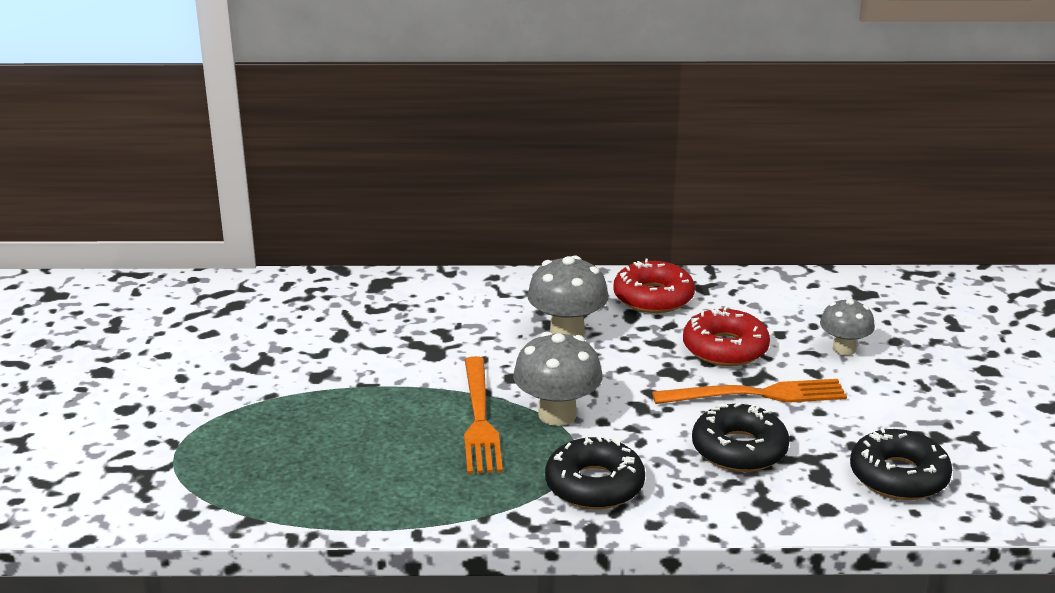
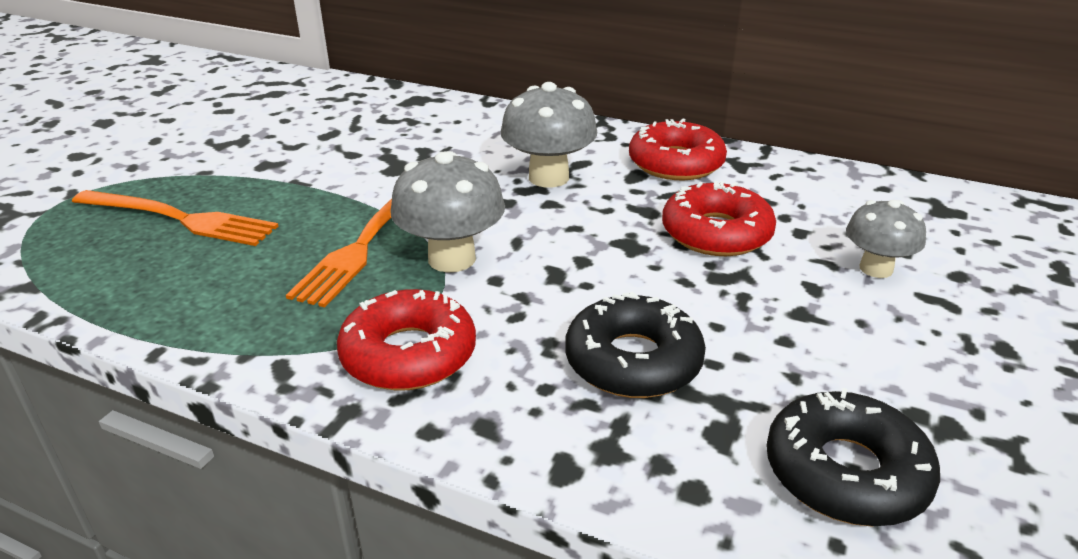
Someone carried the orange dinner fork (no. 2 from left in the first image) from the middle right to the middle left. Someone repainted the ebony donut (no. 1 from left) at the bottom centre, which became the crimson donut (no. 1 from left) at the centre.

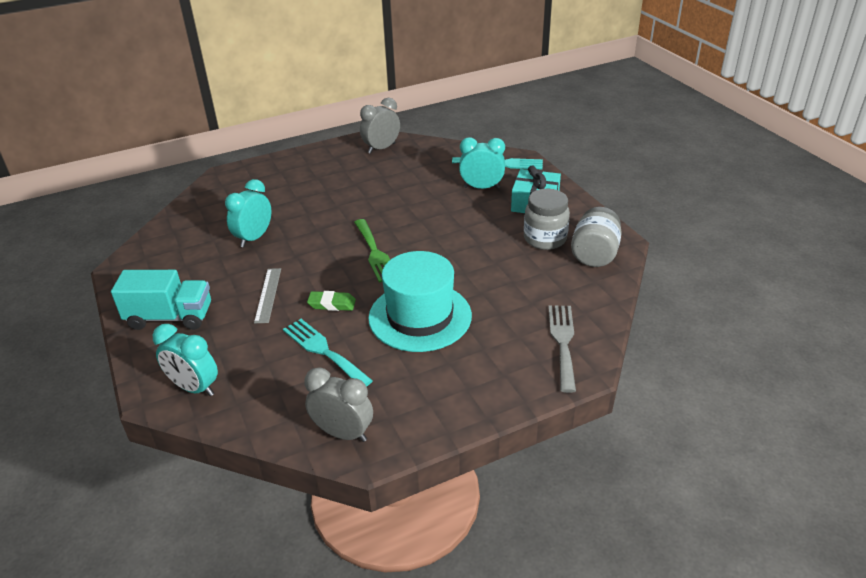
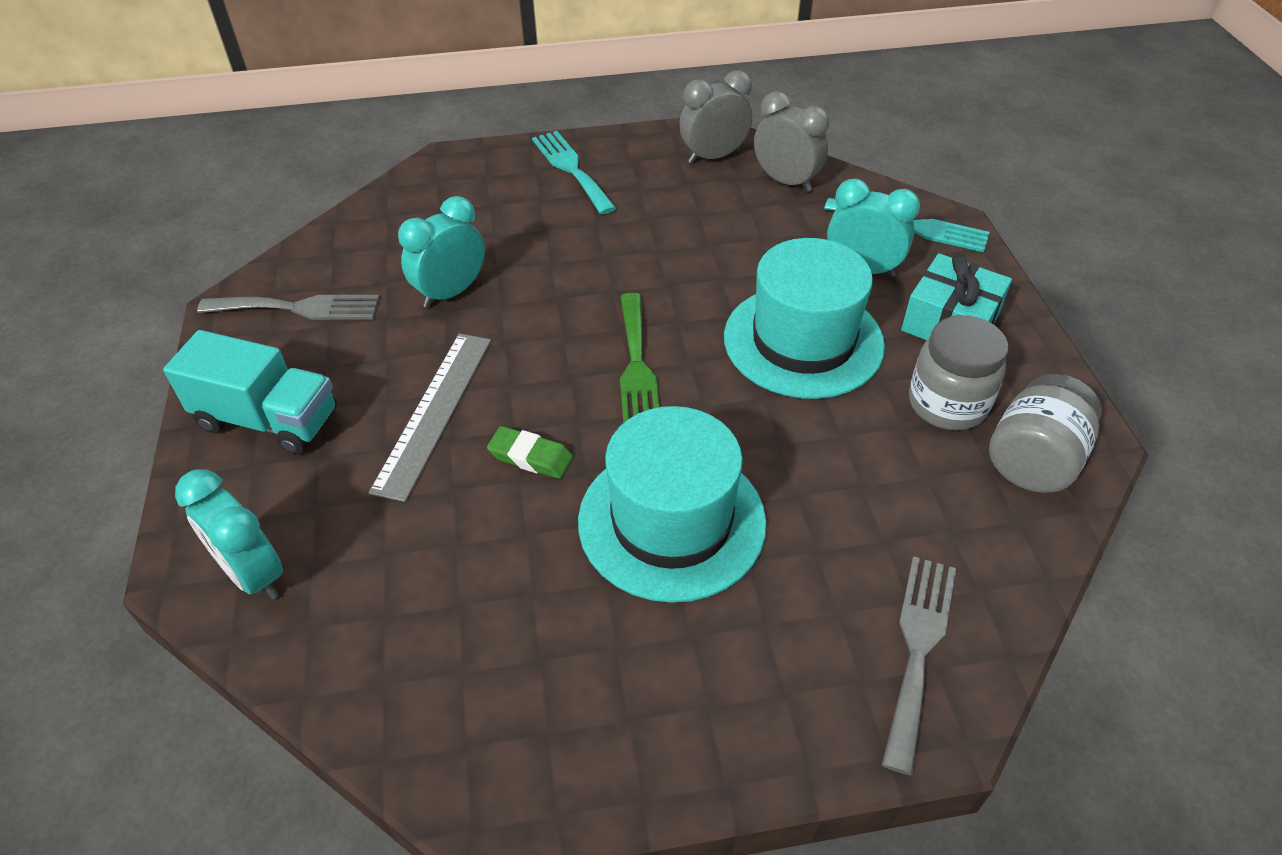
Someone put down the gray dinner fork (no. 1 from left) at the middle left. Someone put down the turquoise hat (no. 2 from left) at the centre. Someone carried the turquoise dinner fork (no. 1 from left) from the centre to the top centre. Someone carried the gray alarm clock (no. 1 from left in the first image) from the bottom centre to the top centre. Someone scaled the gray measuring stick at the middle left by 1.51.

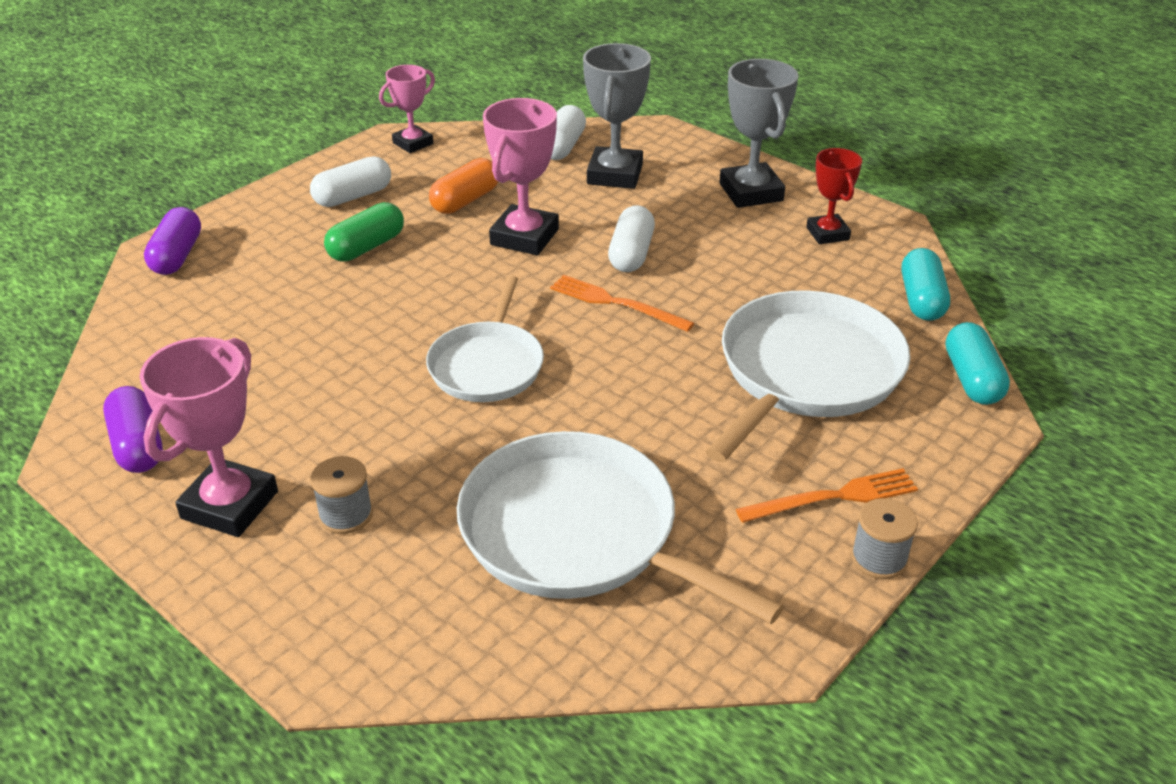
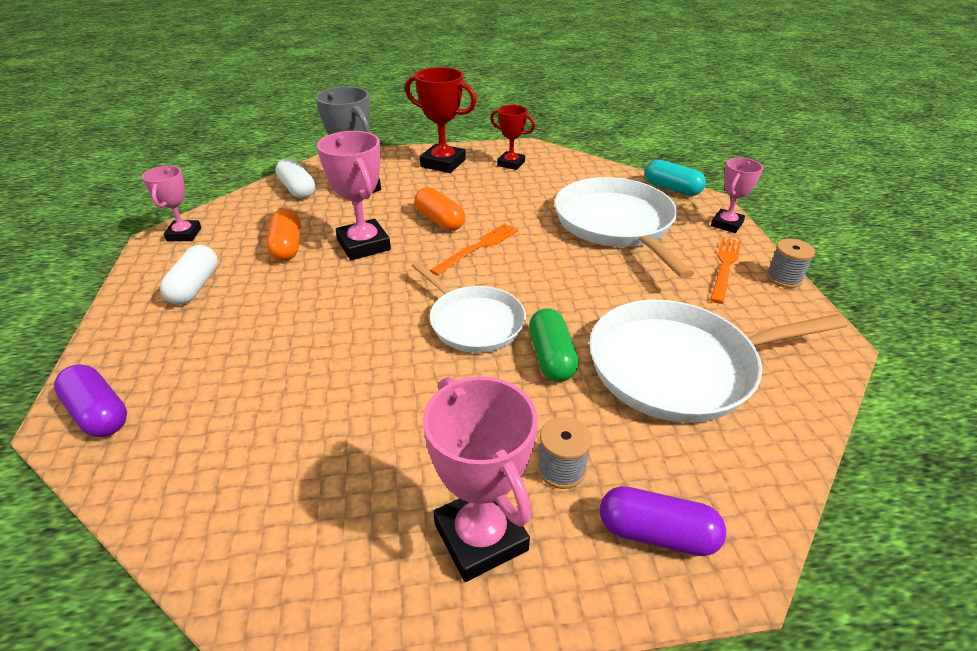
Someone took away the turquoise pill (no. 1 from left) at the middle right. Someone put down the rose-pink prize cup (no. 4 from left) at the top right. Someone carried the violet pill (no. 1 from left in the first image) from the middle left to the bottom right. Someone carried the emerald pill from the top left to the centre. Someone repainted the snow-white pill (no. 3 from left) at the top centre, which became the orange pill (no. 2 from left) at the top centre. Someone repainted the gray prize cup (no. 2 from left) at the top centre, which became the crimson prize cup (no. 1 from left) at the top centre. Someone rotated the orange dinner fork (no. 1 from left) at the centre by 150 degrees clockwise.

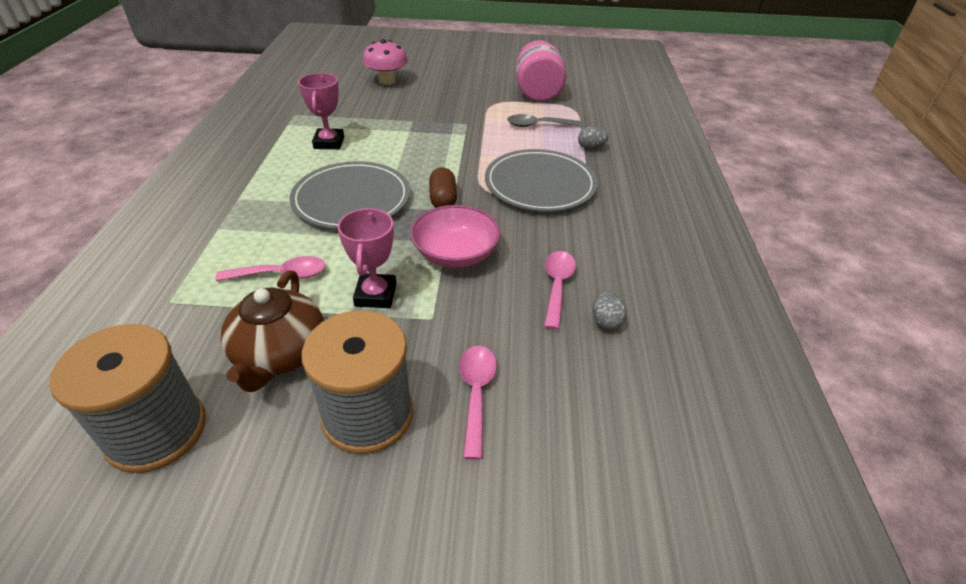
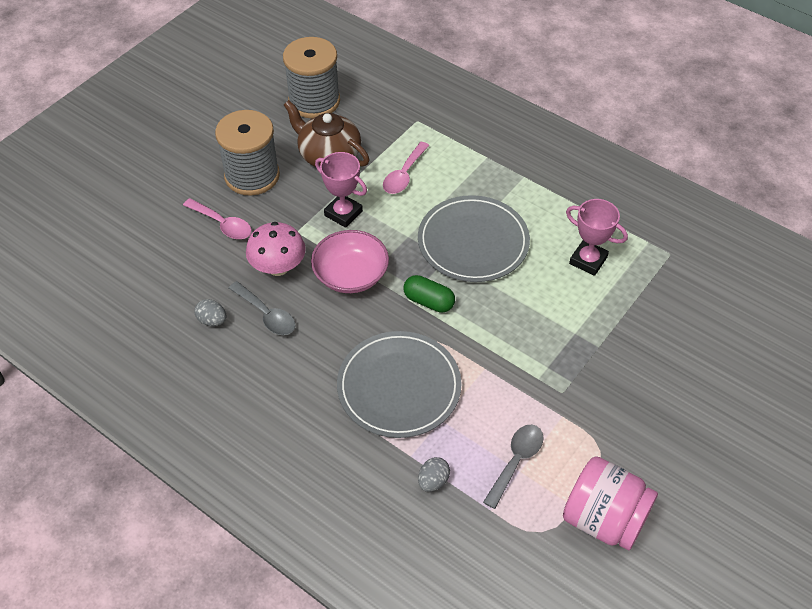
Someone carried the rose-pink fungus from the top centre to the centre. Someone repainted the dark brown pill at the top centre, which became the emerald pill at the centre. Someone repainted the rose-pink teaspoon (no. 3 from left) at the centre, which became the gray teaspoon (no. 1 from left) at the middle left.

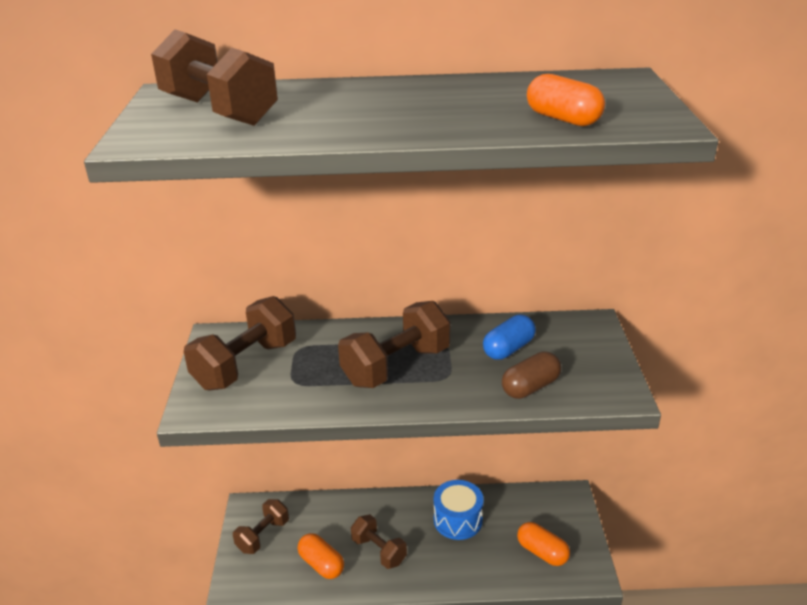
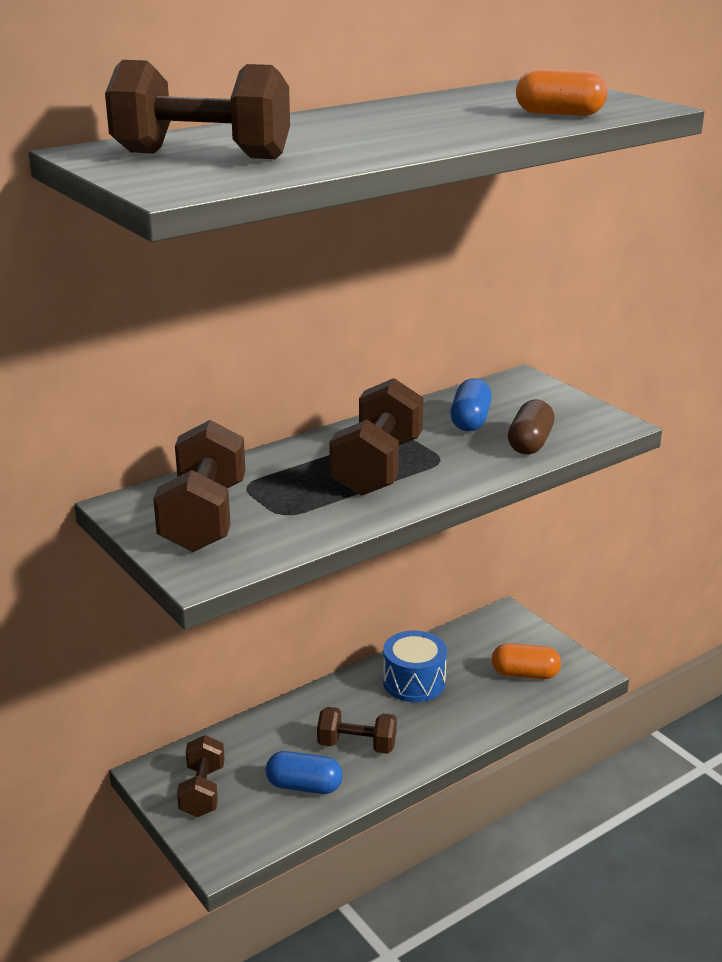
Someone repainted the orange pill (no. 1 from left) at the bottom centre, which became the blue pill (no. 1 from left) at the bottom centre.

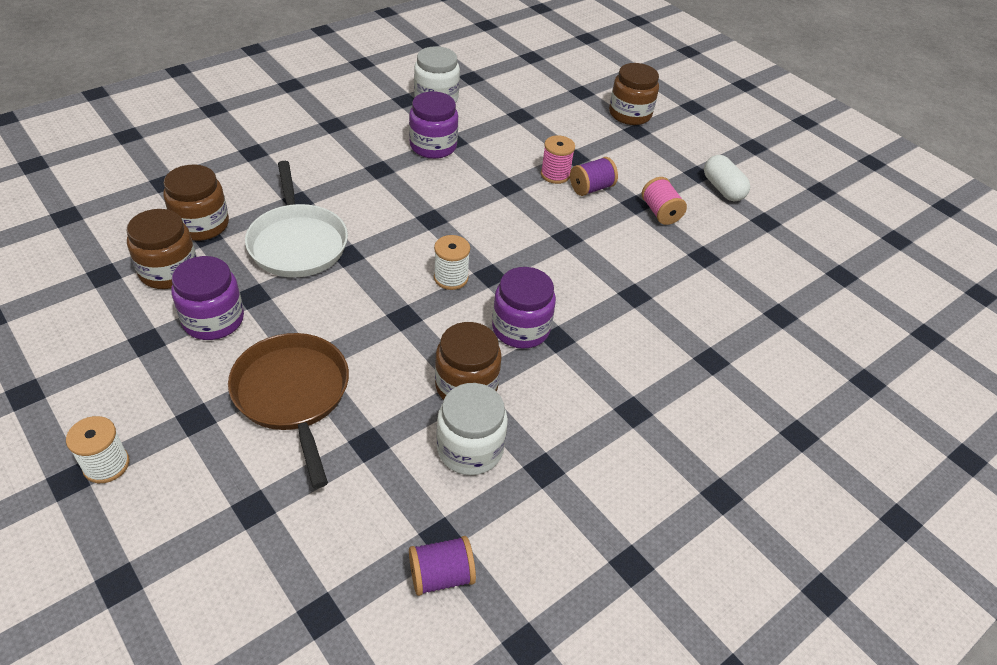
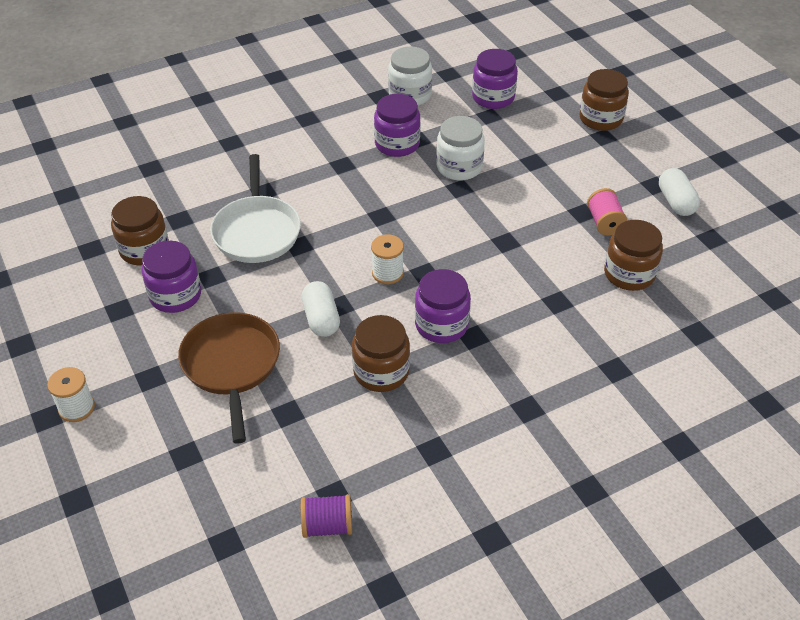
Someone took away the rose-pink bobbin (no. 1 from left) at the top centre. Someone took away the violet bobbin (no. 2 from left) at the top centre. Someone put down the snow-white pill (no. 1 from left) at the centre. Someone put down the violet preserve jar (no. 4 from left) at the top centre. Someone carried the dark brown preserve jar (no. 2 from left in the first image) from the top left to the middle right. Someone carried the snow-white preserve jar (no. 2 from left) from the centre to the top centre.

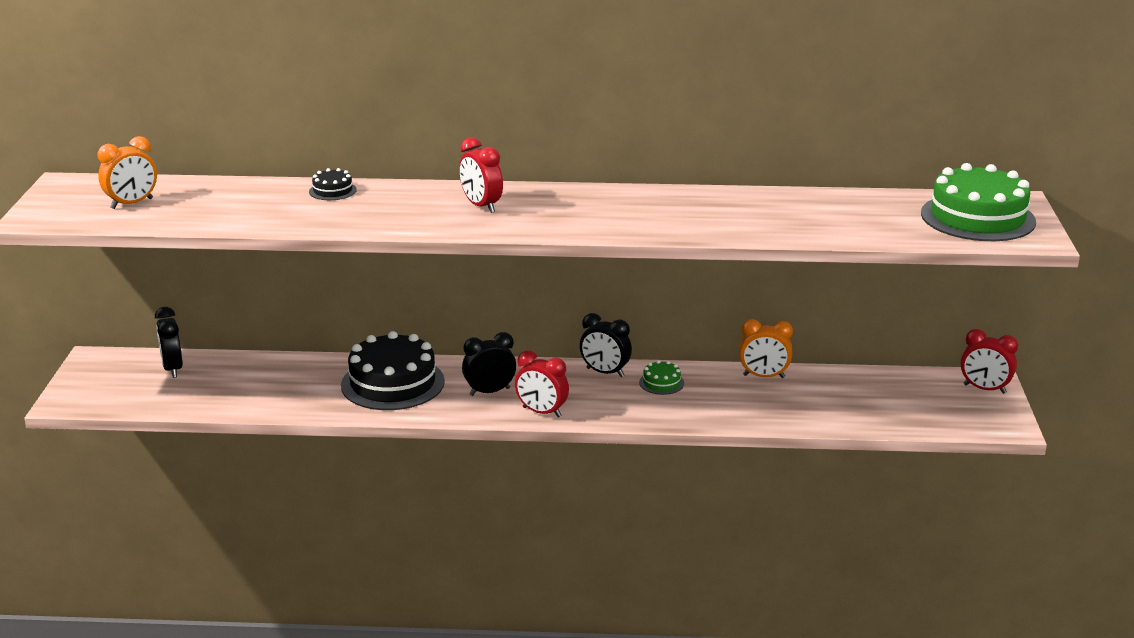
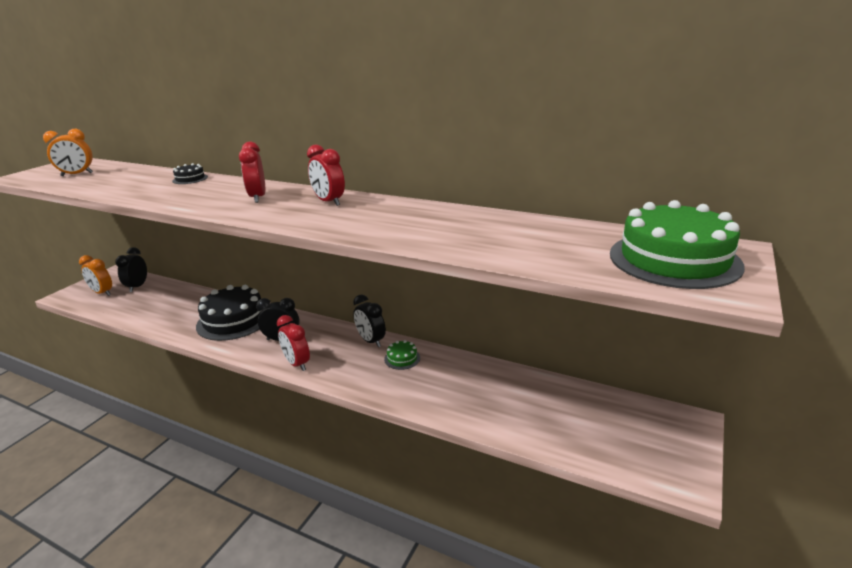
Someone carried the orange alarm clock (no. 2 from left) from the middle right to the middle left. Someone carried the crimson alarm clock (no. 3 from left) from the middle right to the top centre.

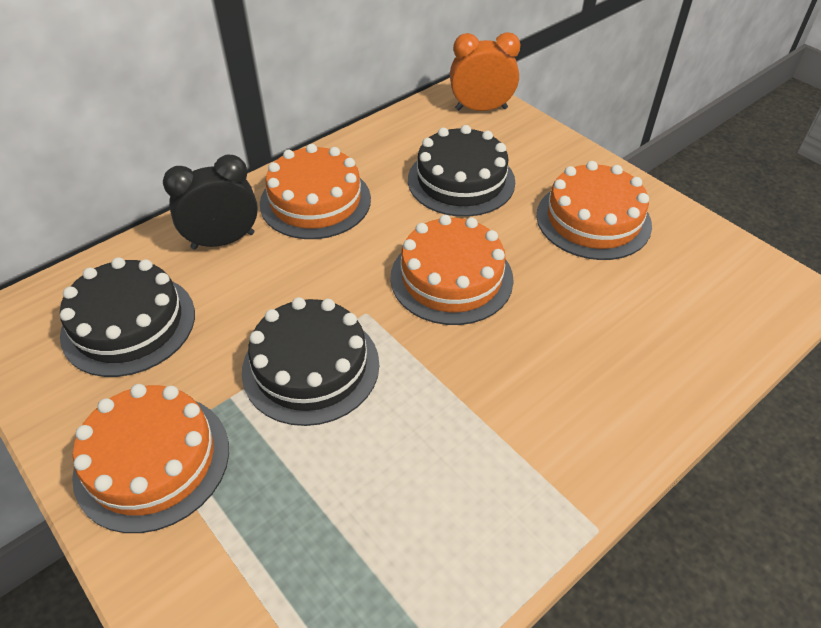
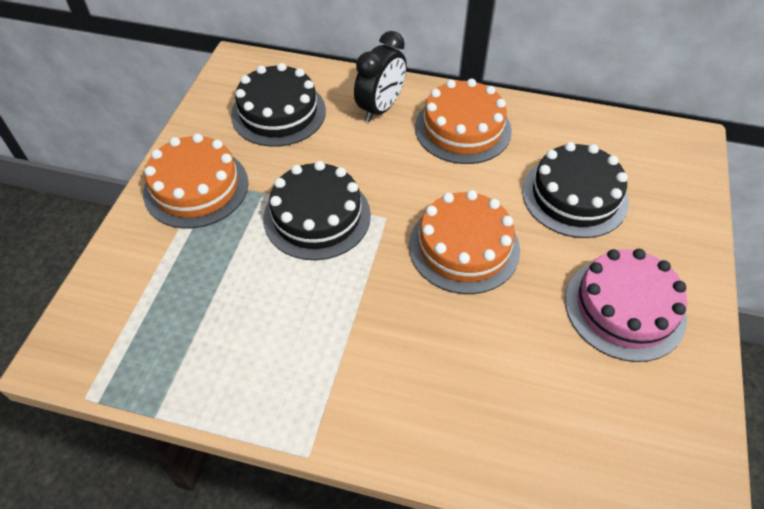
Someone took away the orange alarm clock at the top centre. Someone repainted the orange gateau (no. 4 from left) at the middle right, which became the rose-pink gateau at the middle right. Someone rotated the ebony alarm clock at the top left by 90 degrees clockwise.

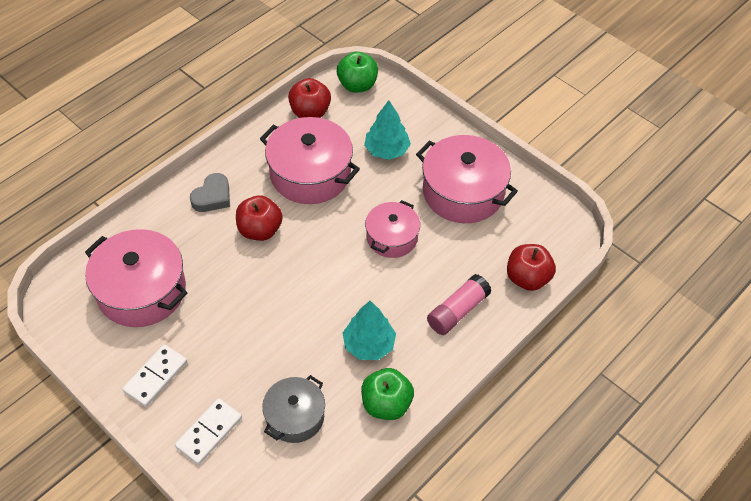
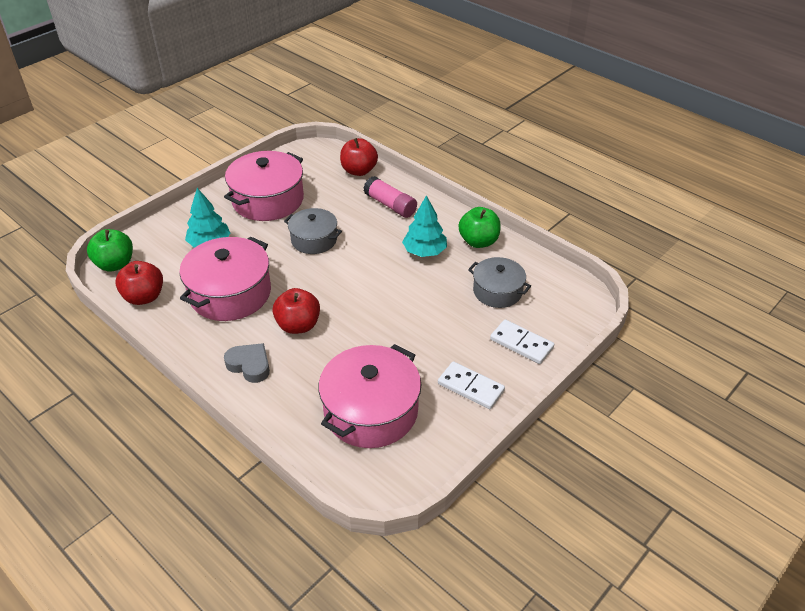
Someone repainted the rose-pink cooking pot (no. 3 from left) at the centre, which became the gray cooking pot (no. 1 from left) at the centre.

